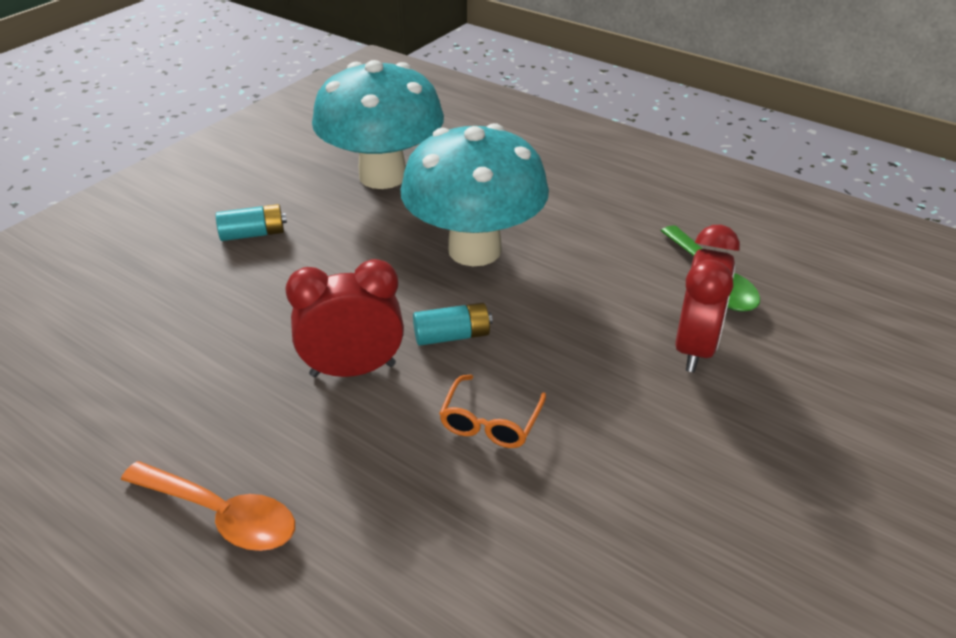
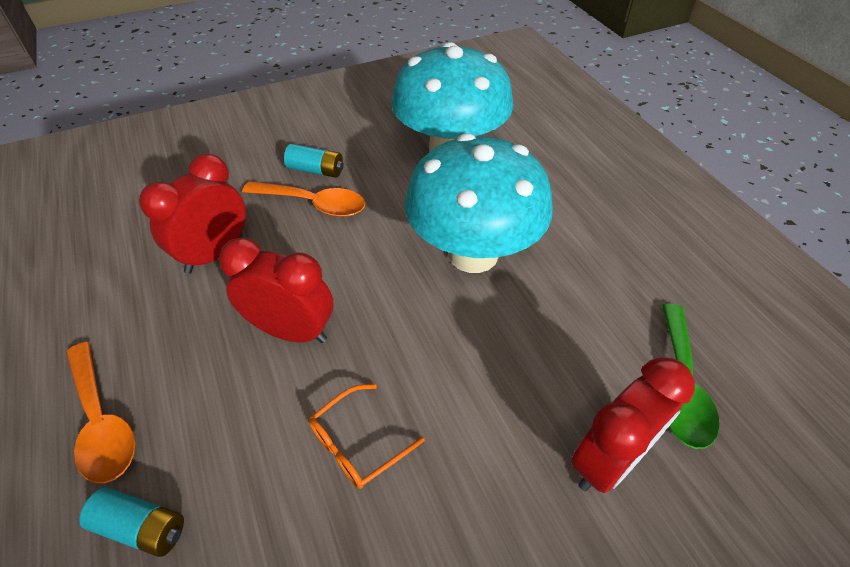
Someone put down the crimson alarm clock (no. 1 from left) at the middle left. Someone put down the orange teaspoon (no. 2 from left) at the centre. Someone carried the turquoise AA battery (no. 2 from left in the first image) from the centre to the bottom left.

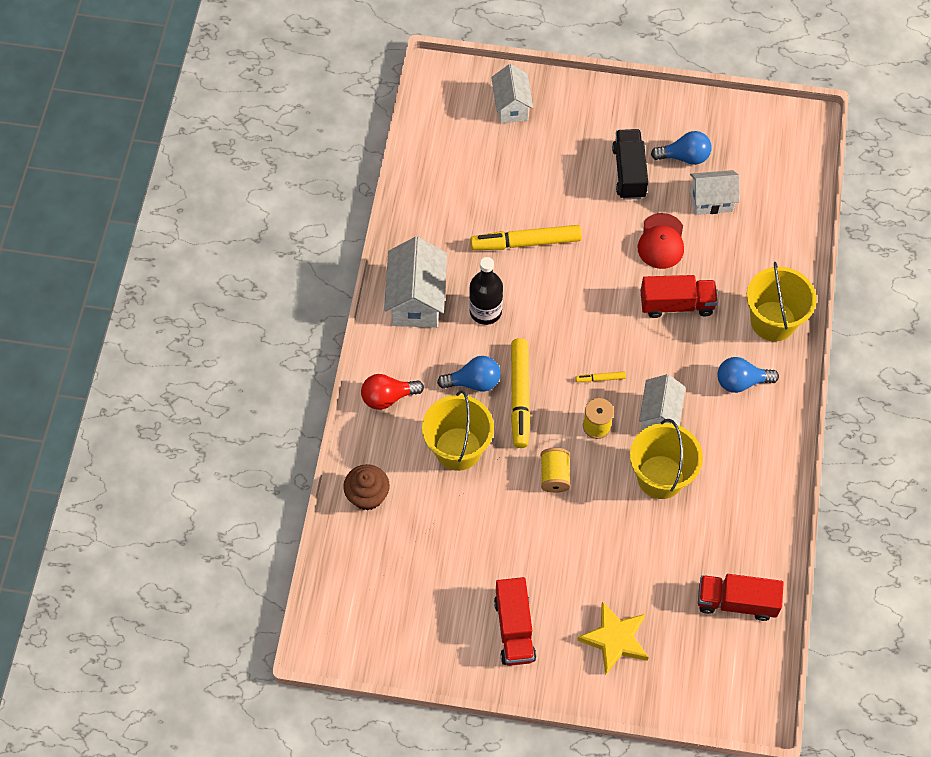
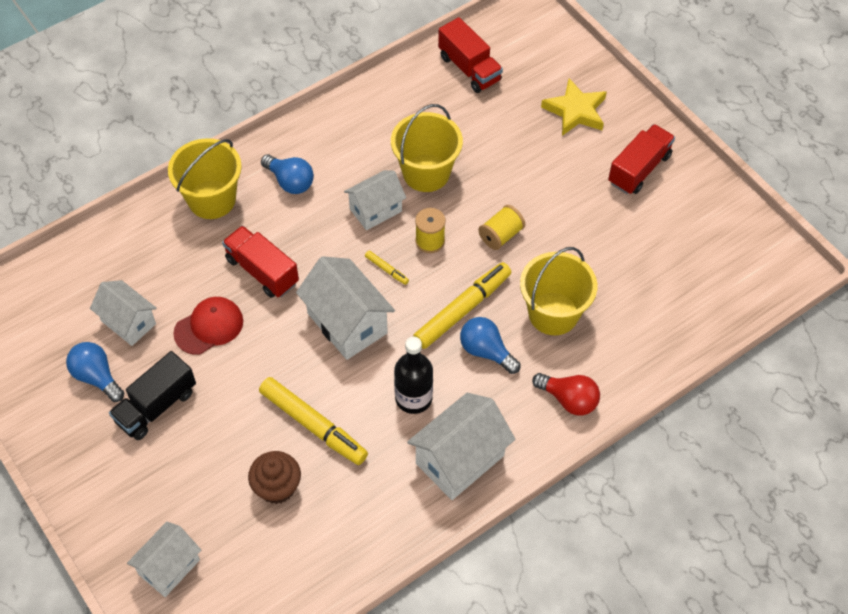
Someone put down the snow-white house (no. 3 from left) at the centre. Someone carried the dark brown cupcake from the centre to the bottom left.

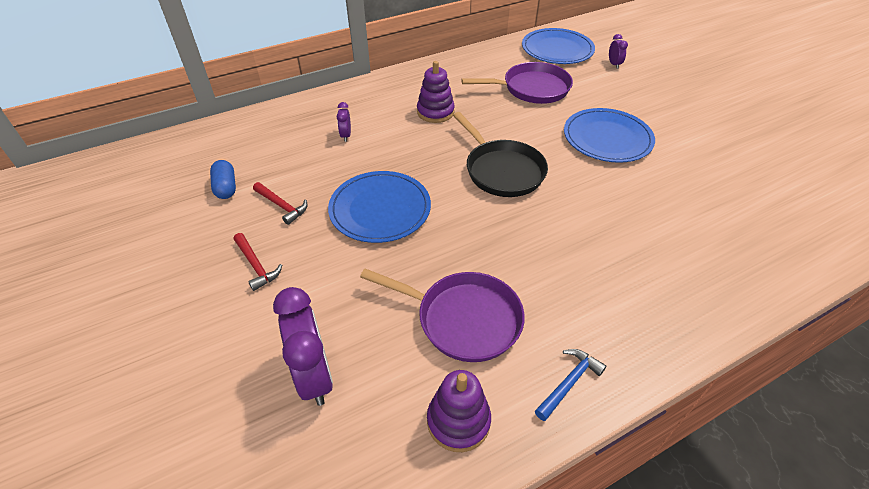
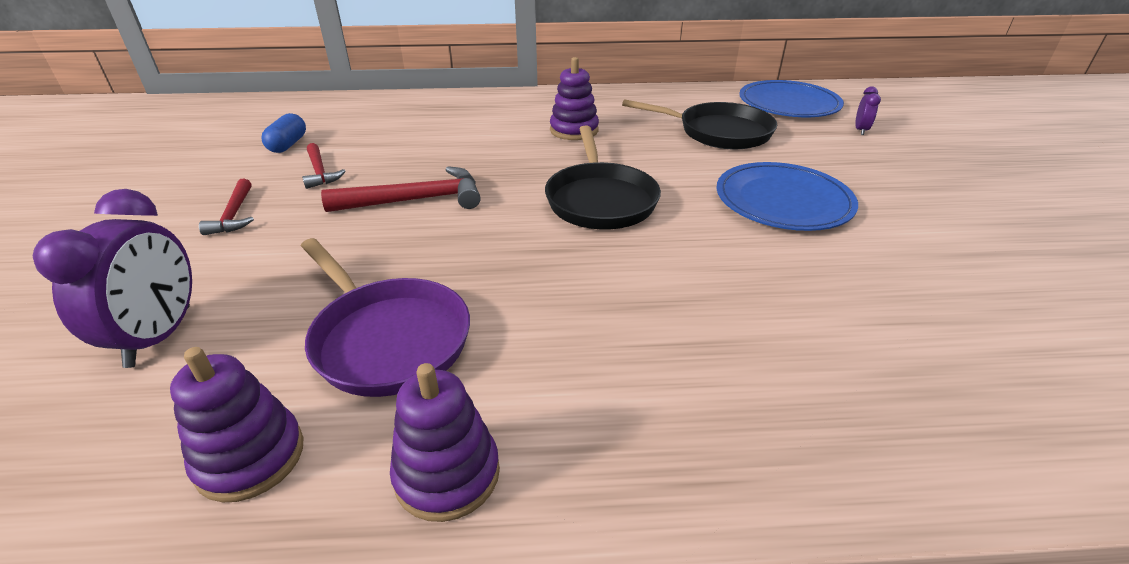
Someone took away the violet alarm clock (no. 2 from left) at the top centre. Someone swapped the blue plate (no. 1 from left) at the centre for the crimson claw hammer (no. 3 from left) at the centre. Someone swapped the blue claw hammer at the bottom centre for the violet ring stacker (no. 2 from left) at the bottom centre. Someone repainted the violet frying pan (no. 2 from left) at the top centre, which became the ebony frying pan (no. 2 from left) at the top centre.

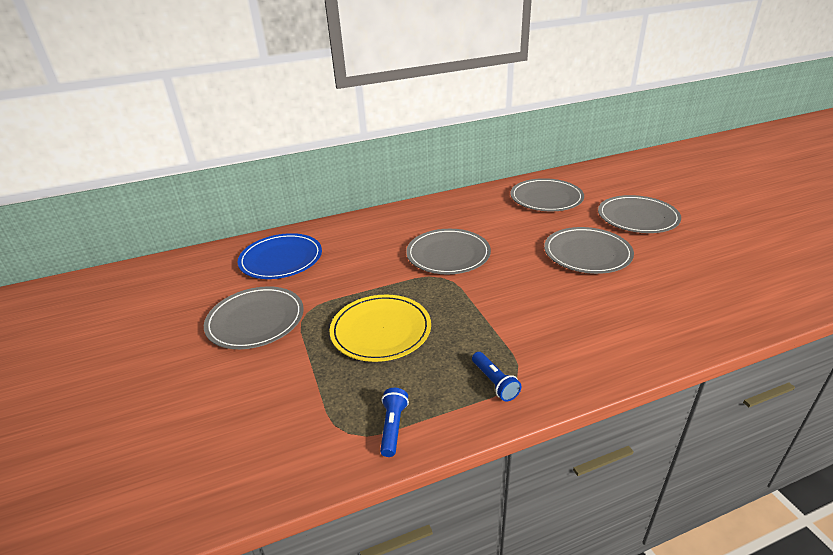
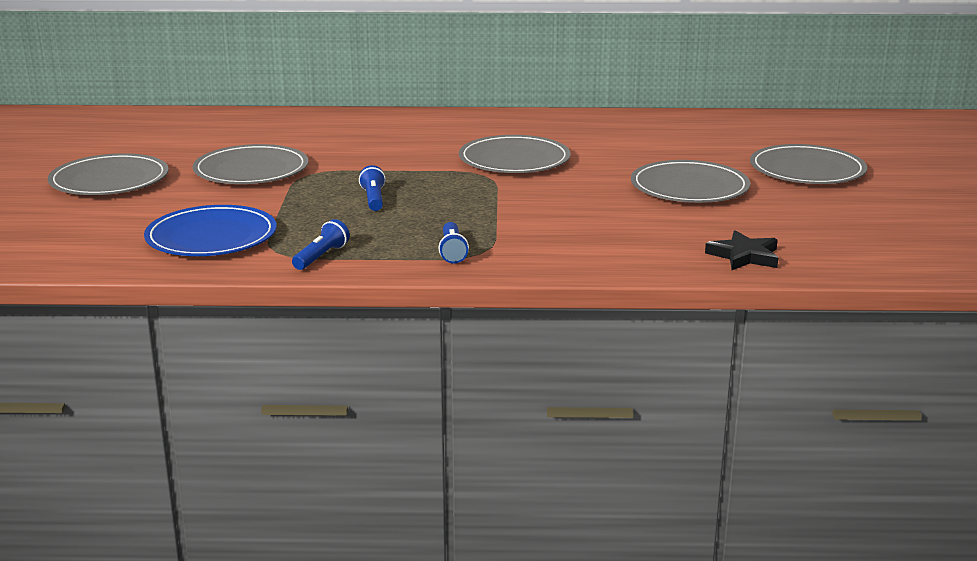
Someone put down the ebony star shape at the middle right. Someone carried the blue plate from the centre to the middle left. Someone carried the gray plate (no. 3 from left in the first image) from the centre to the top left. Someone swapped the yellow plate at the centre for the blue flashlight (no. 2 from left) at the centre.

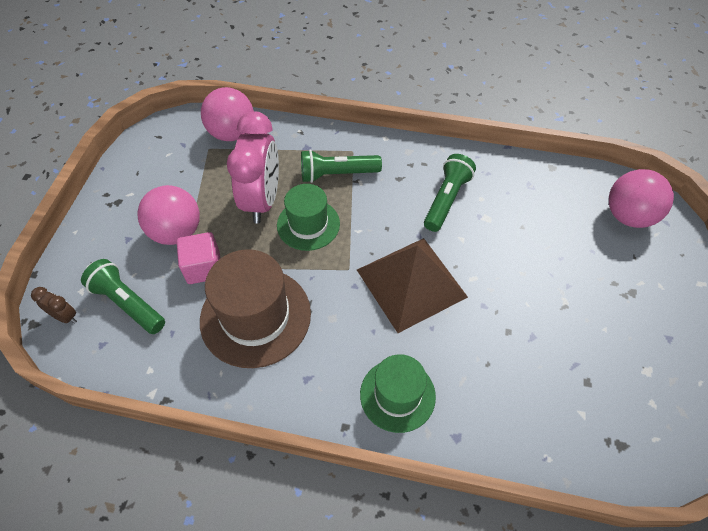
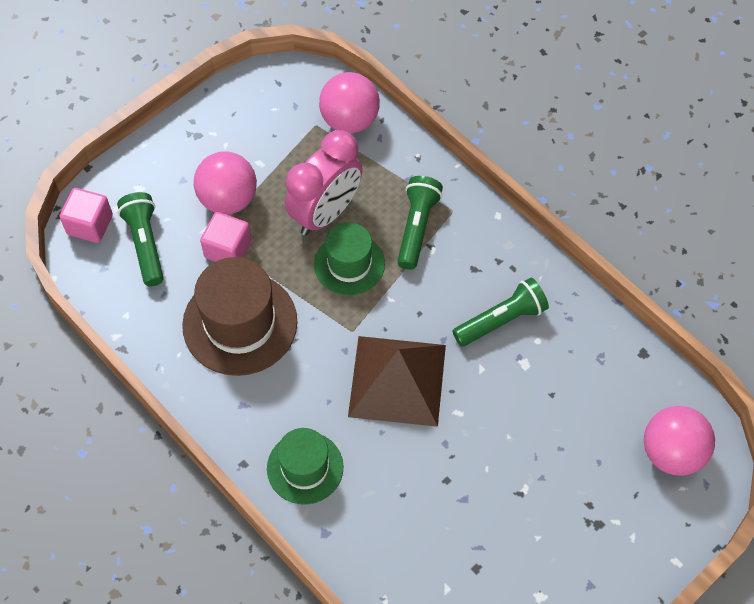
Someone swapped the dark brown alarm clock at the middle left for the rose-pink cube (no. 1 from left) at the middle left. Someone rotated the emerald flashlight (no. 2 from left) at the top centre by 75 degrees clockwise.

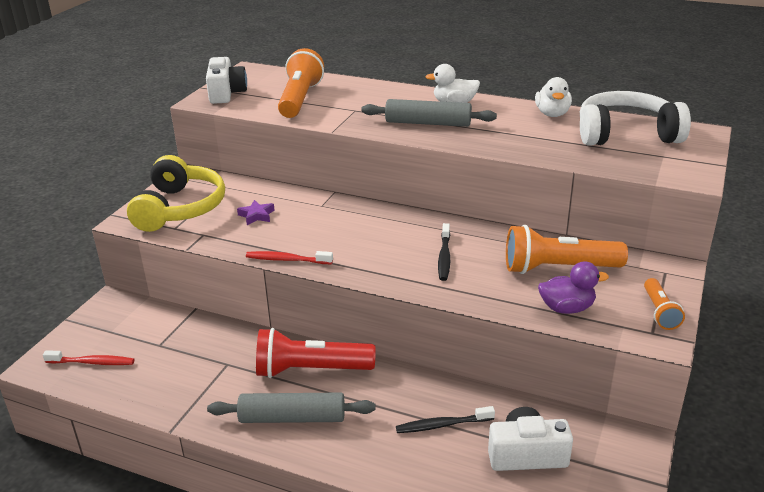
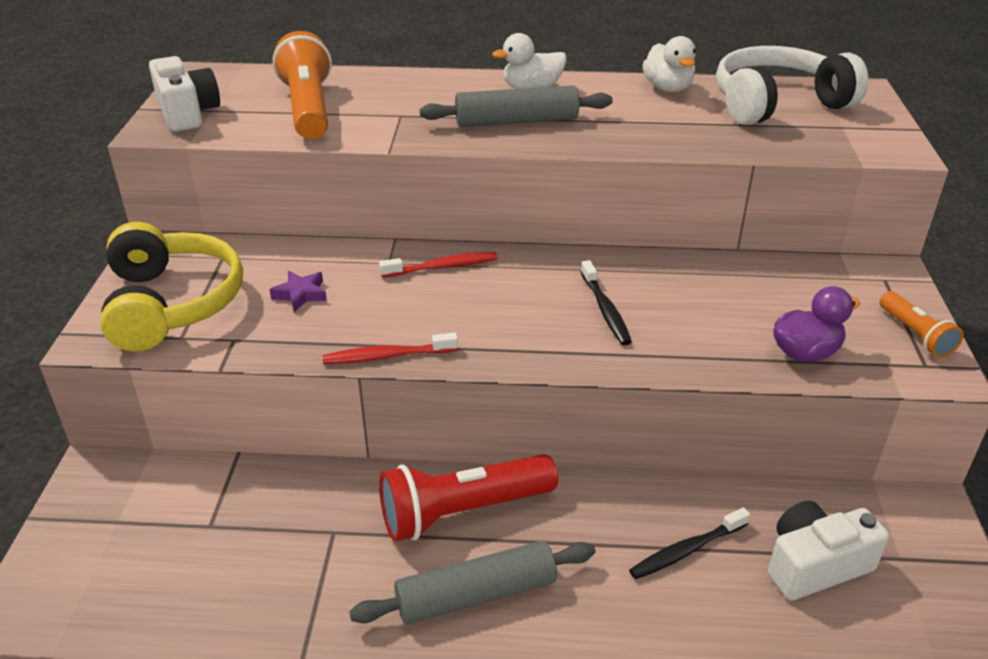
Someone took away the orange flashlight (no. 2 from left) at the middle right. Someone carried the crimson tooth brush (no. 1 from left in the first image) from the bottom left to the centre.

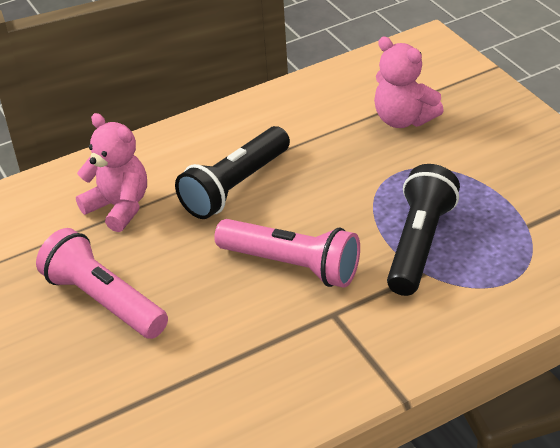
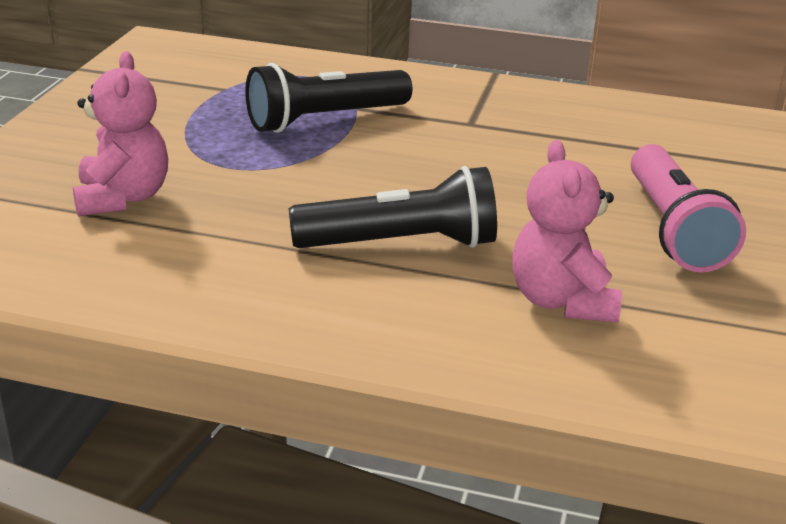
Someone took away the rose-pink flashlight (no. 2 from left) at the centre.

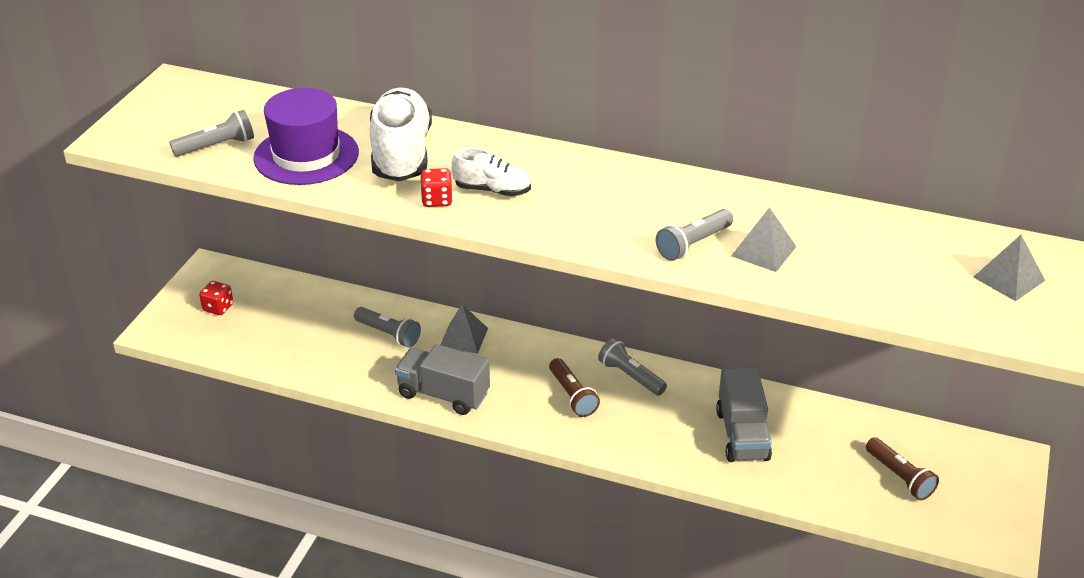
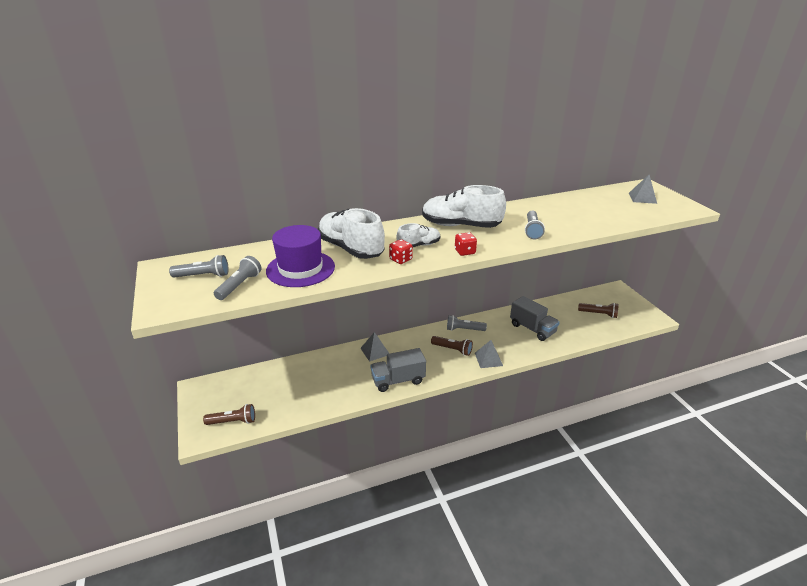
Someone put down the dark brown flashlight (no. 1 from left) at the bottom left. Someone put down the snow-white sneaker (no. 3 from left) at the centre. Someone carried the crimson game die (no. 1 from left in the first image) from the middle left to the centre. Someone carried the gray flashlight (no. 2 from left in the first image) from the centre to the middle left. Someone carried the gray solid pyramid (no. 2 from left) from the middle right to the centre.

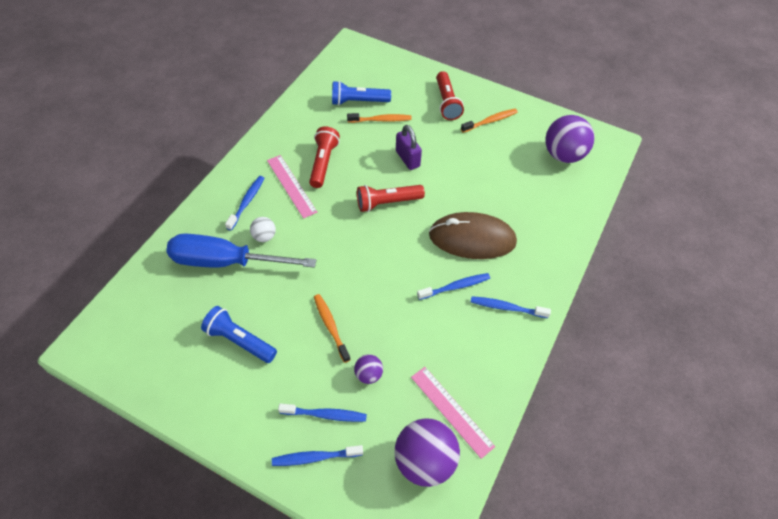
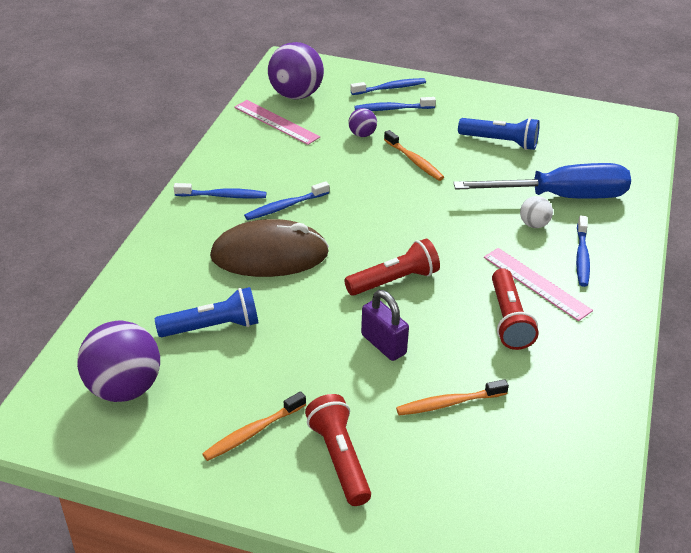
Someone carried the blue flashlight (no. 2 from left in the first image) from the top centre to the middle left.

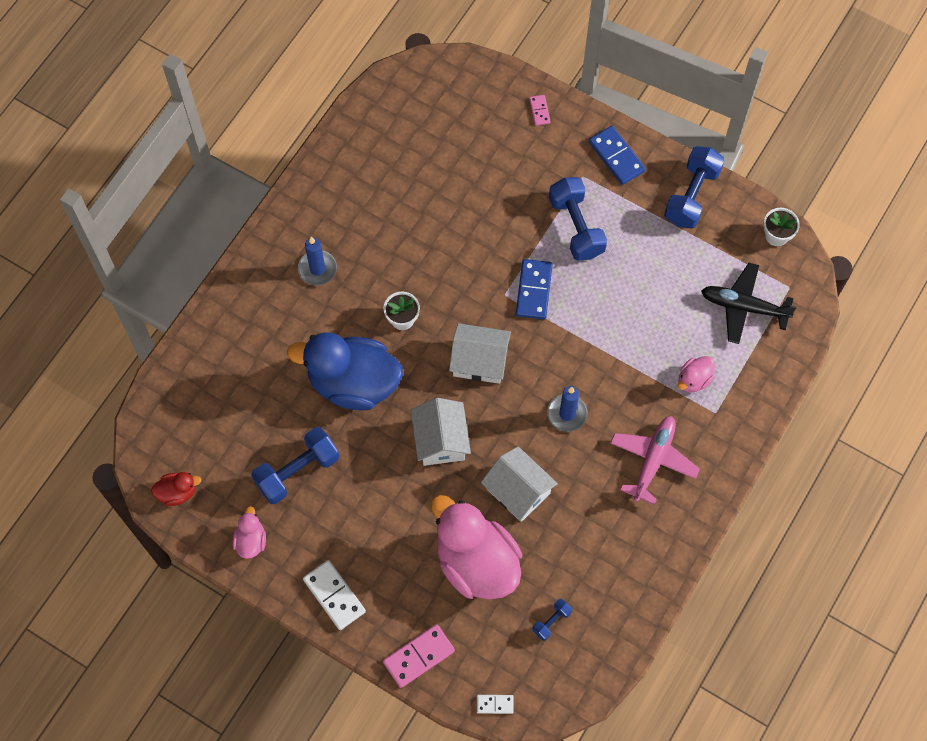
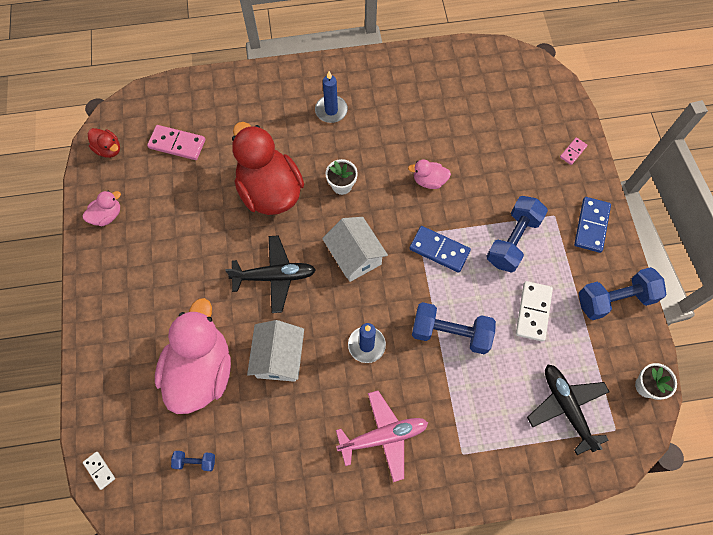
Someone carried the blue dumbbell (no. 1 from left in the first image) from the middle left to the centre. Someone carried the snow-white domino piece (no. 1 from left in the first image) from the bottom centre to the middle right. Someone carried the rose-pink domino piece (no. 1 from left) from the bottom centre to the top left. Someone carried the rose-pink rubber duck (no. 3 from left) from the middle right to the top centre. Someone swapped the snow-white house (no. 1 from left) at the centre for the ebony toy plane (no. 1 from left) at the centre. Someone repainted the blue rubber duck at the centre, which became the crimson rubber duck (no. 2 from left) at the top centre. Someone rotated the blue domino piece (no. 1 from left) at the centre by 60 degrees clockwise.

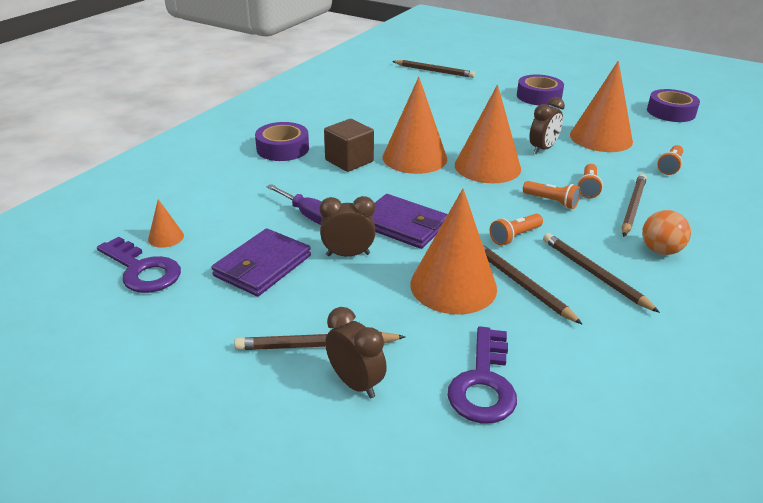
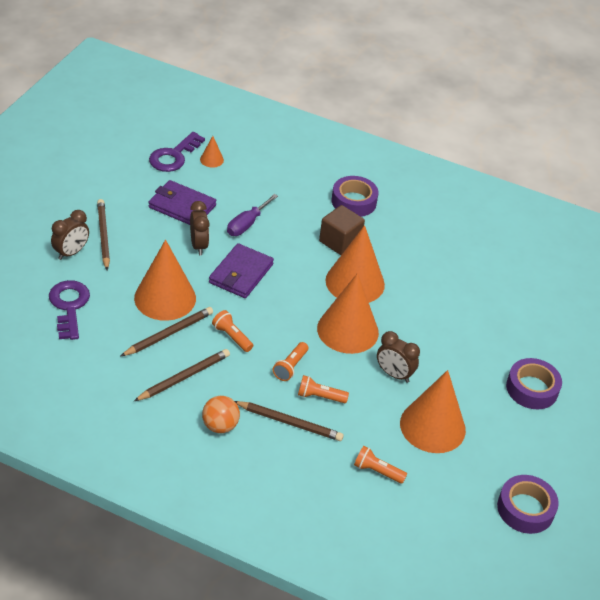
Someone took away the dark brown pencil (no. 2 from left) at the top centre. Someone rotated the violet key (no. 2 from left in the first image) at the bottom centre by 75 degrees clockwise.

